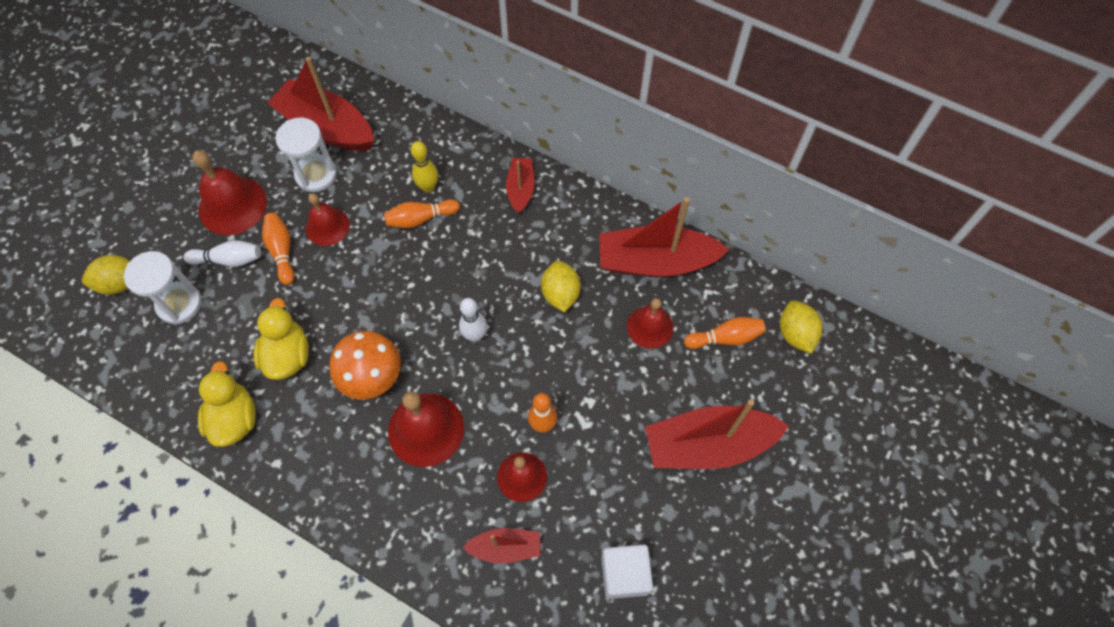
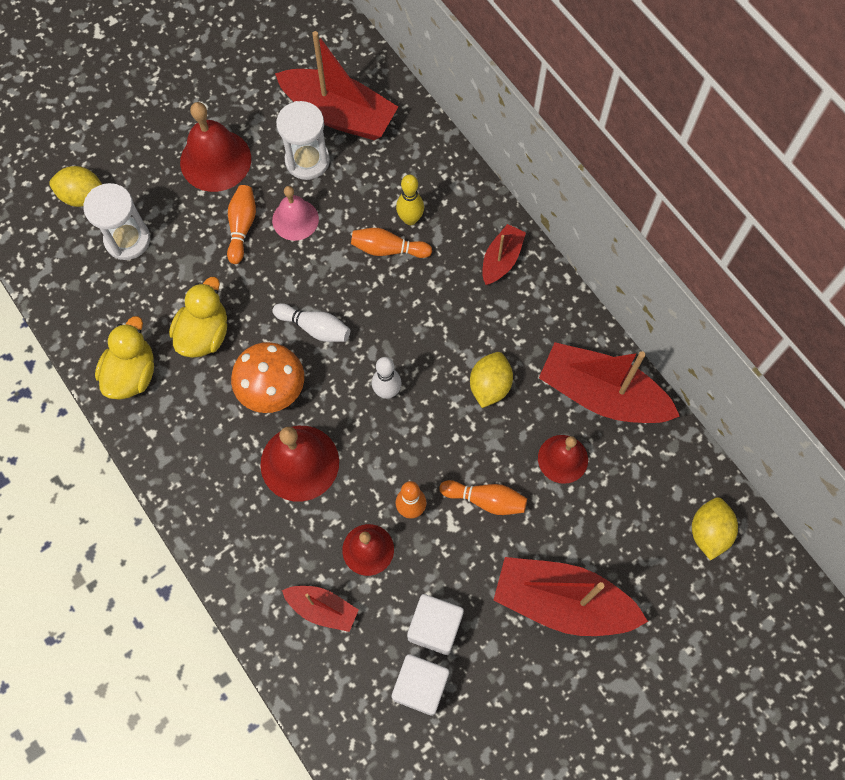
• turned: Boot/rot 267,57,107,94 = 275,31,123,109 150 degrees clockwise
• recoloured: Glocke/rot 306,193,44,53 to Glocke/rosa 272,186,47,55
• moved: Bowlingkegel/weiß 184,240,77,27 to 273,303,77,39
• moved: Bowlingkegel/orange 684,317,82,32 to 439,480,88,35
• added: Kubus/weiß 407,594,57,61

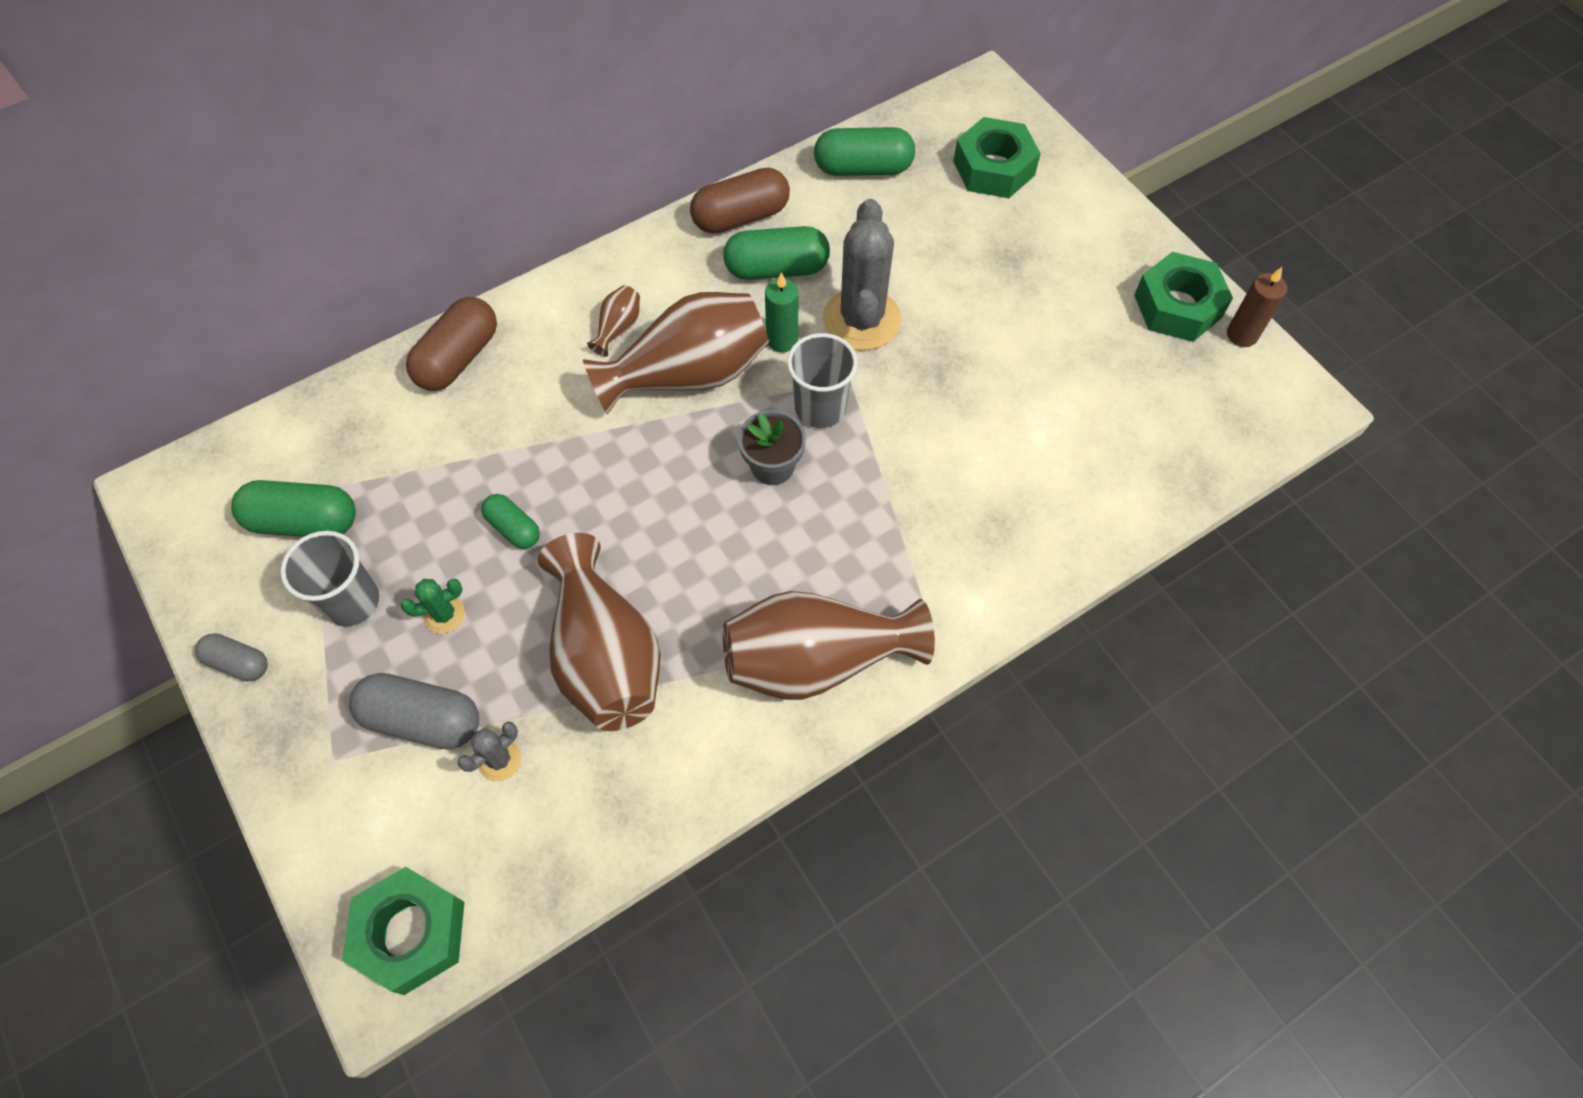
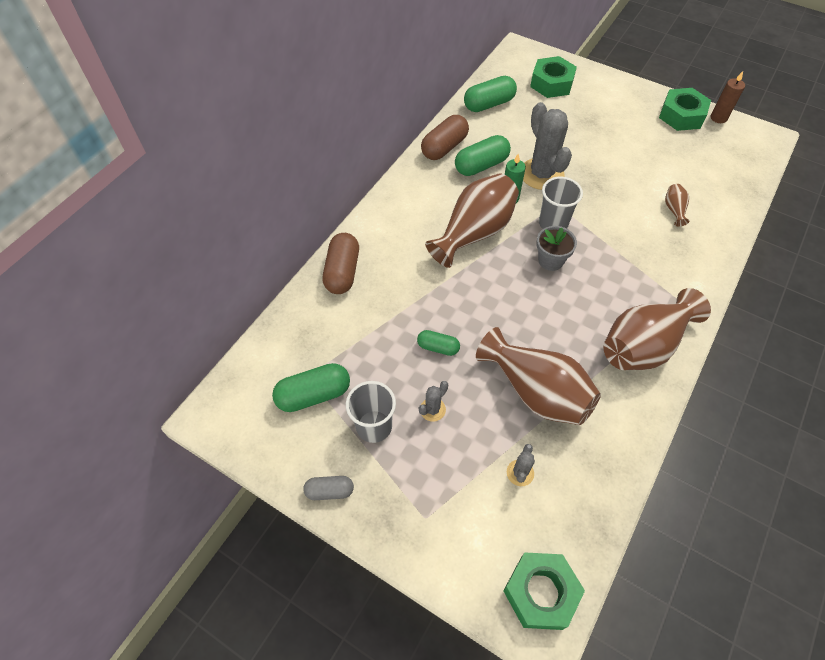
• moved: Vase/braun 587,285,53,72 to 665,184,24,42
• recoloured: Kaktus/grün 401,579,64,54 to Kaktus/grau 419,381,29,41
• removed: Kapsel/grau 349,673,130,77

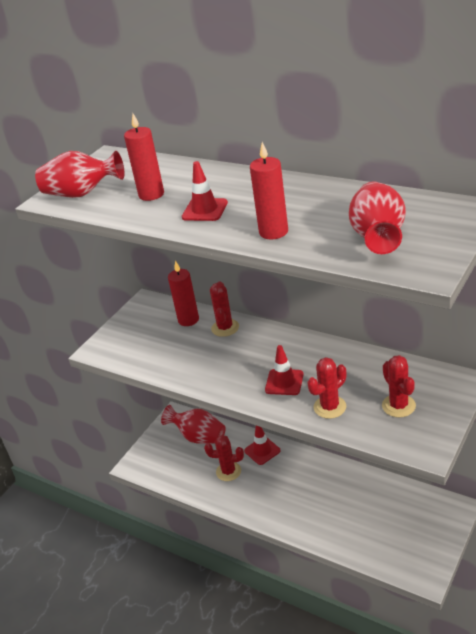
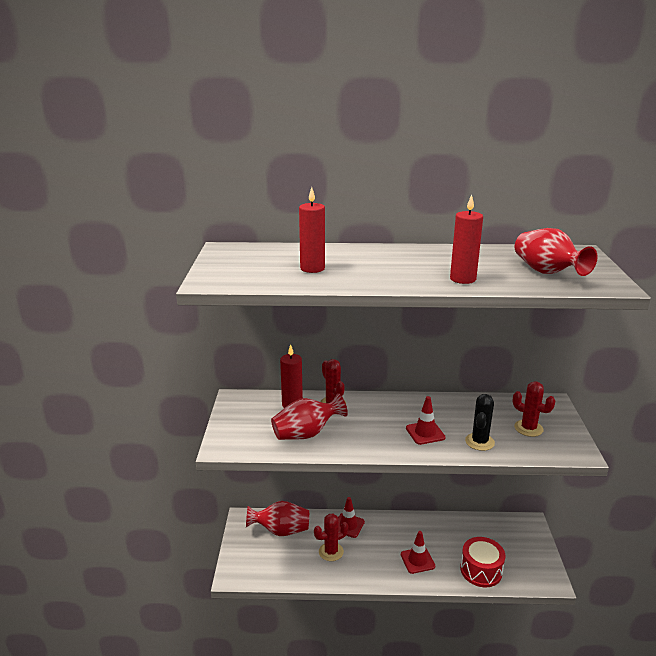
• moved: Vase/rot 35,151,90,47 to 271,393,77,47
• moved: Leitkegel/rot 182,161,46,60 to 401,531,34,43
• recoloured: Kaktus/rot 307,357,39,62 to Kaktus/schwarz 465,394,30,57
• added: Trommel/rot 460,537,46,50

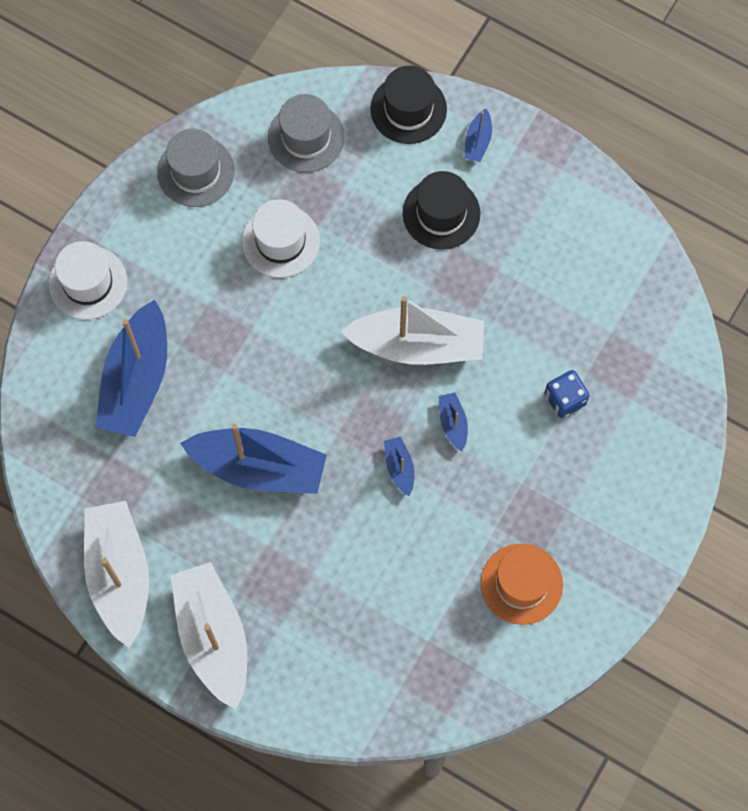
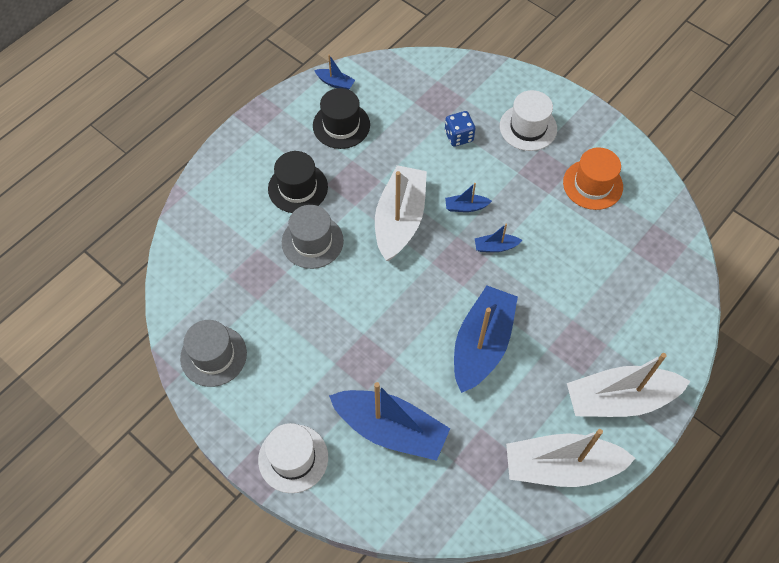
• moved: Hut/schwarz 370,66,77,78 to 313,88,57,61
• moved: Hut/grau 268,94,77,79 to 282,205,62,64
• moved: Boot/blau 464,109,28,53 to 314,54,41,36
• moved: Hut/weiß 242,199,78,79 to 500,90,57,61

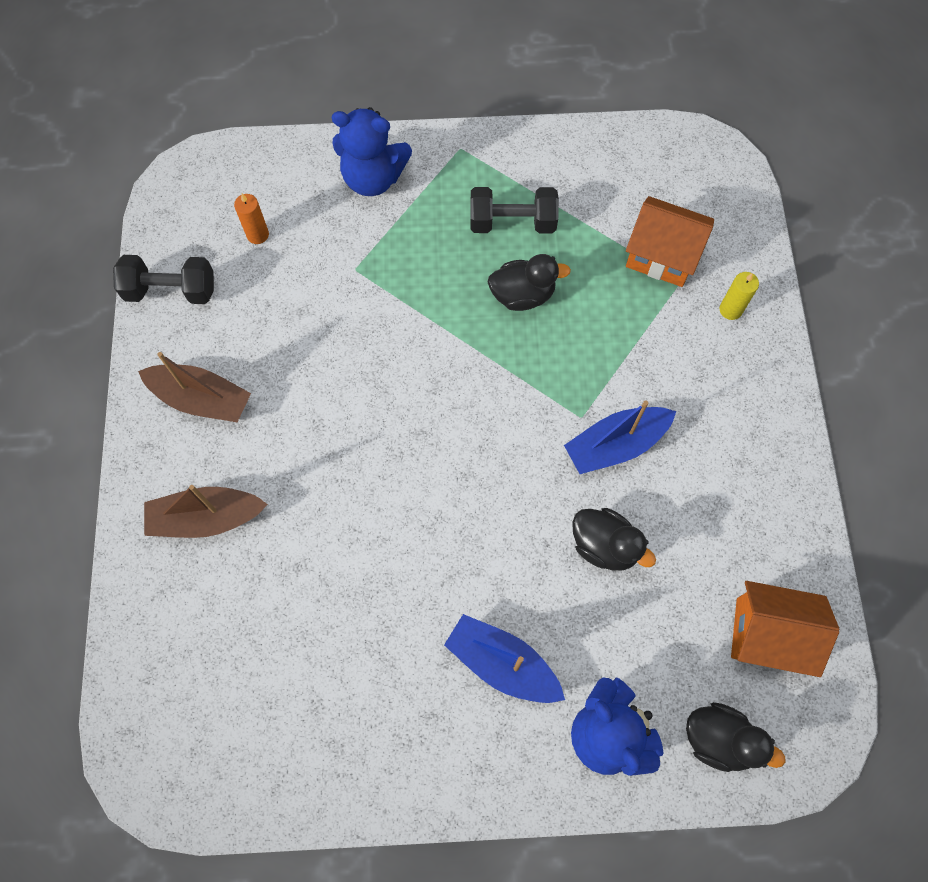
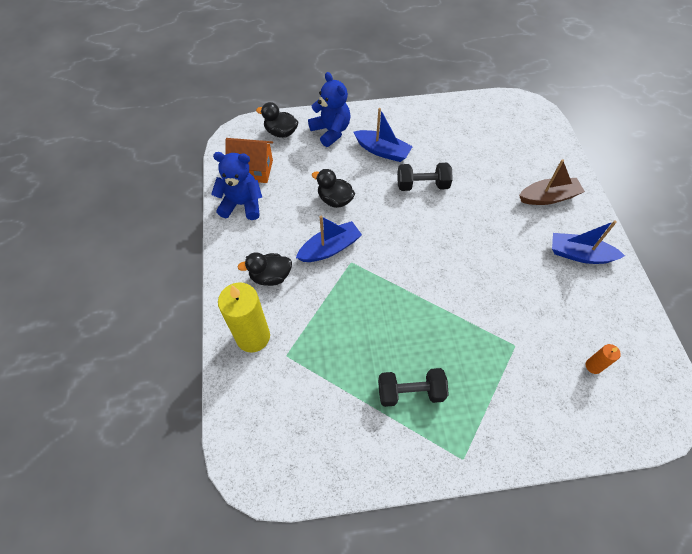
• moved: Teddybär/blau 332,107,80,89 to 211,152,51,68
• removed: Haus/orange 626,196,88,91
• moved: Ente/schwarz 488,254,83,57 to 237,252,55,34
• moved: Hantel/schwarz 113,255,101,49 to 397,163,56,28
• resized: Kerze/gelb 720,272,39,48 = 218,282,52,71 x2.16
• recoloured: Boot/braun 138,352,113,70 to Boot/blau 552,220,73,44

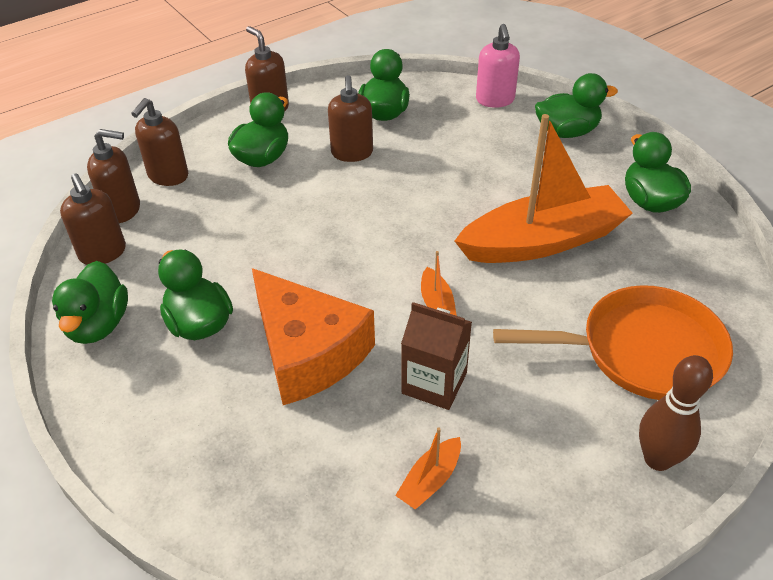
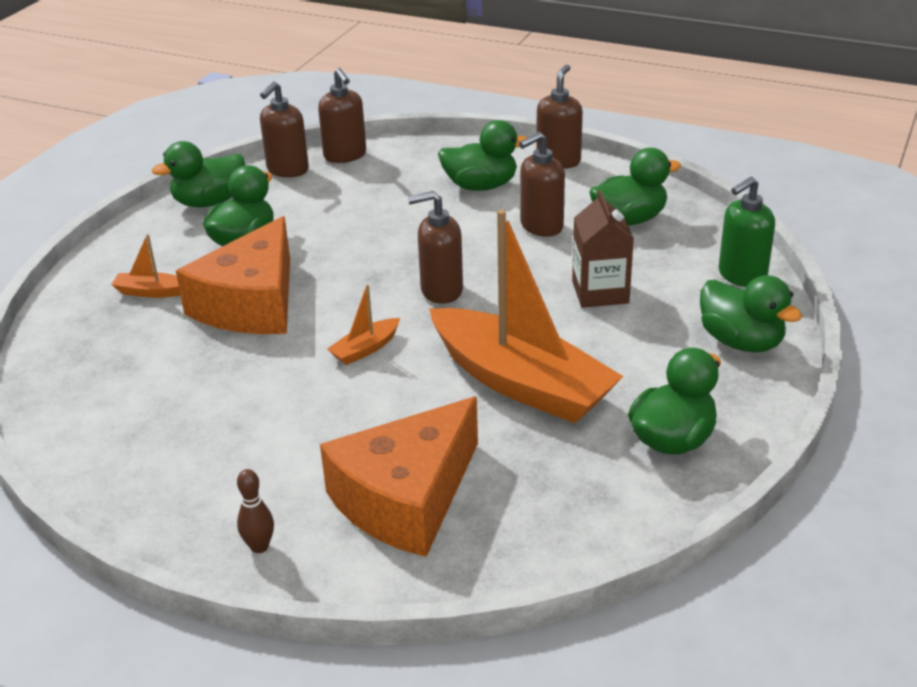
• recoloured: Seifenspender/rosa 476,24,44,84 to Seifenspender/grün 719,177,56,110
• moved: Seifenspender/braun 131,98,57,88 to 408,191,55,113
• replaced: Pfanne/orange 493,285,240,115 to Käse/orange 320,397,158,160
• moved: Getränkekarton/braun 401,302,71,108 to 572,190,62,118
• resized: Bowlingkegel/braun 639,355,74,116 = 237,469,37,84 x0.57
• moved: Boot/orange 395,427,66,83 to 111,234,69,64

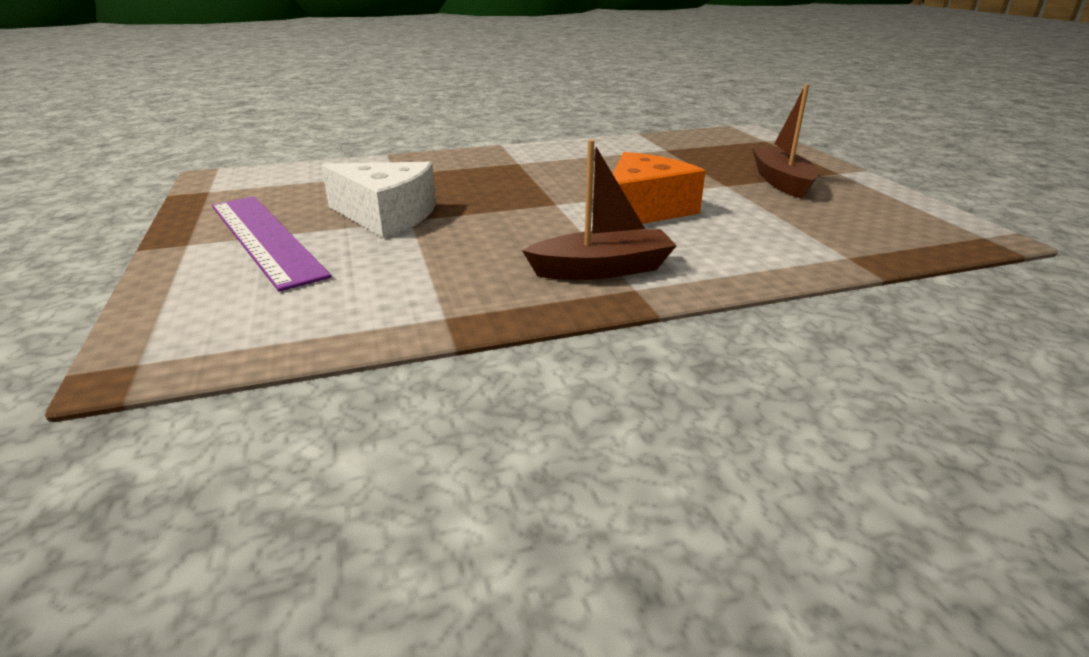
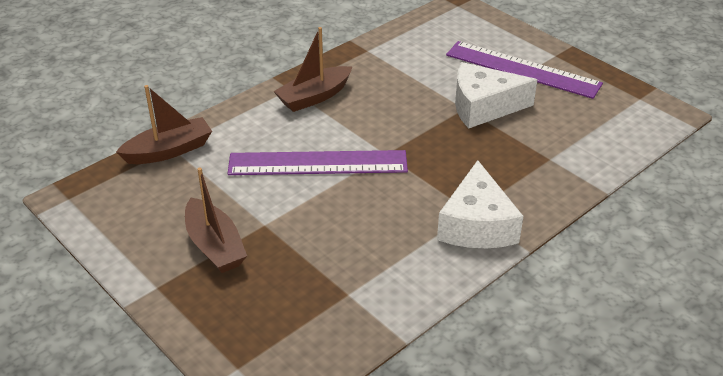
• replaced: Käse/orange 613,152,92,72 to Lineal/lila 228,150,180,25
• added: Boot/braun 116,85,96,79
• added: Käse/weiß 437,160,86,88

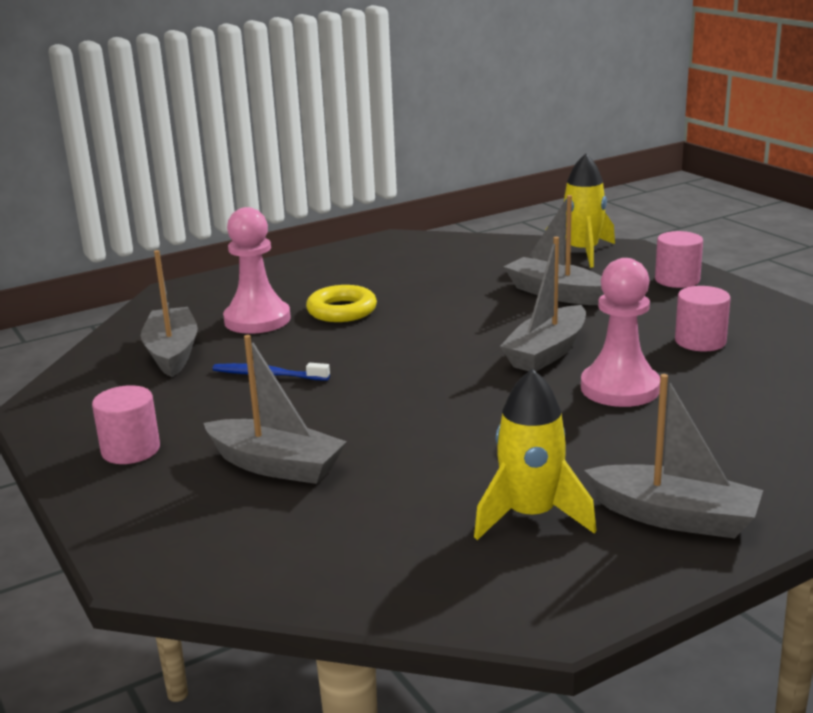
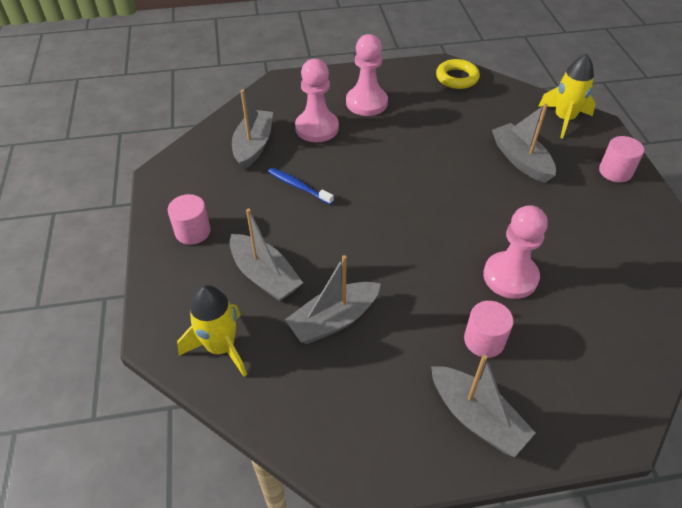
• moved: Boot/grau 500,237,86,134 to 285,255,96,89
• moved: Ring/gelb 306,285,71,37 to 436,59,44,30
• moved: Vollzylinder/rosa 675,286,56,65 to 464,301,50,57
• moved: Rakete/gelb 474,369,123,171 to 177,285,70,92
• added: Bauer/rosa 346,34,42,82

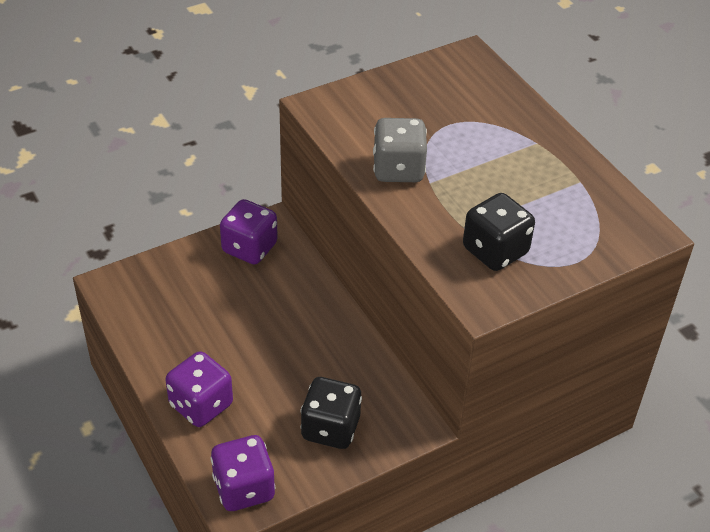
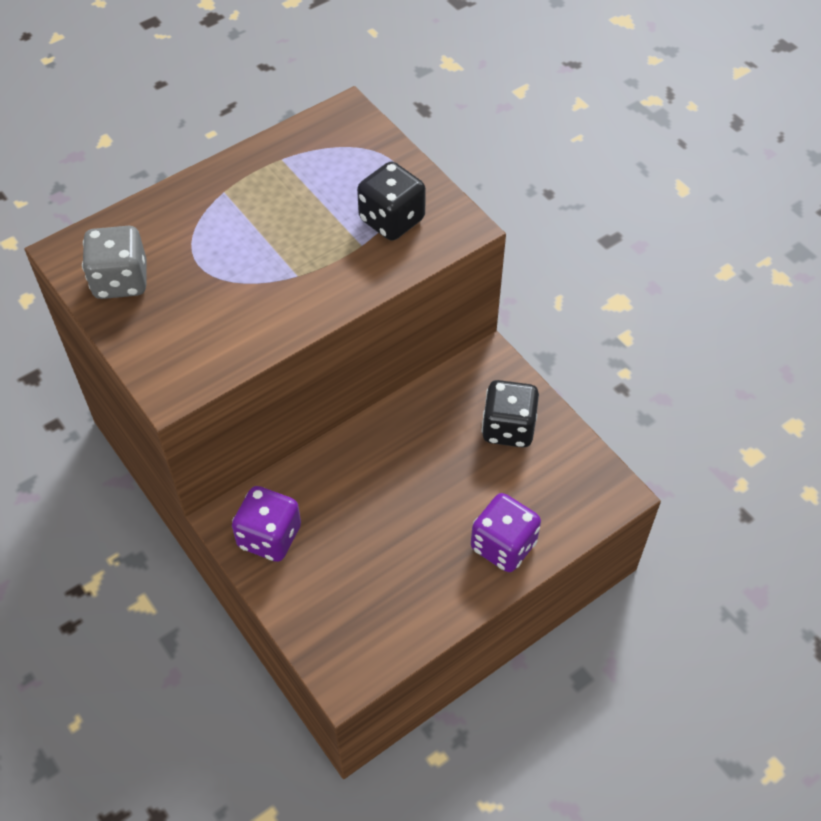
• moved: Spielwürfel/grau 373,118,54,64 to 82,226,64,73
• removed: Spielwürfel/lila 210,435,66,76

